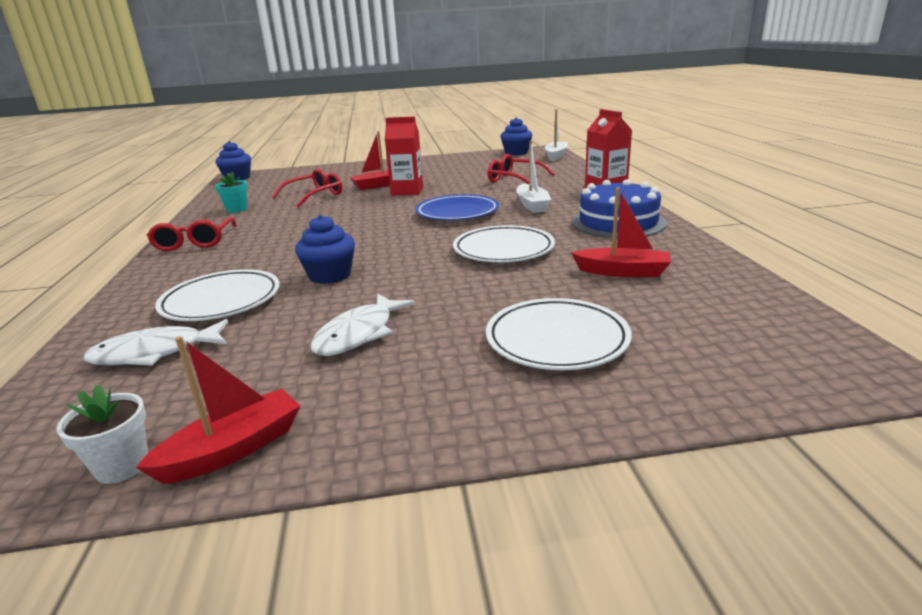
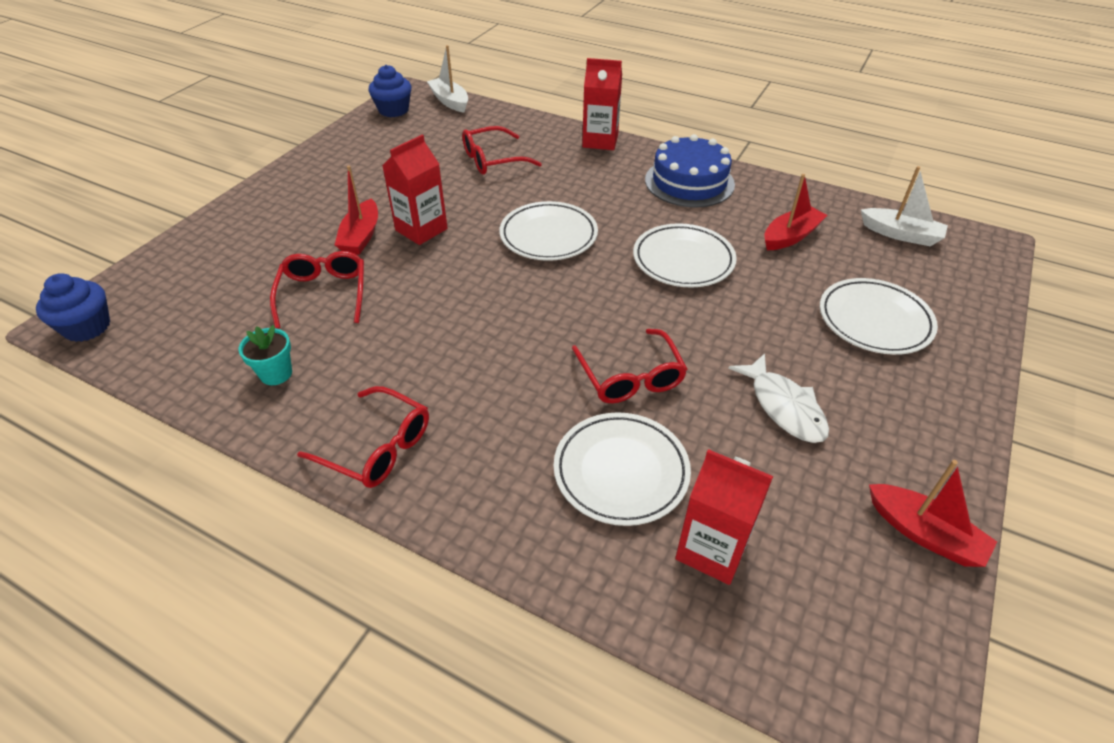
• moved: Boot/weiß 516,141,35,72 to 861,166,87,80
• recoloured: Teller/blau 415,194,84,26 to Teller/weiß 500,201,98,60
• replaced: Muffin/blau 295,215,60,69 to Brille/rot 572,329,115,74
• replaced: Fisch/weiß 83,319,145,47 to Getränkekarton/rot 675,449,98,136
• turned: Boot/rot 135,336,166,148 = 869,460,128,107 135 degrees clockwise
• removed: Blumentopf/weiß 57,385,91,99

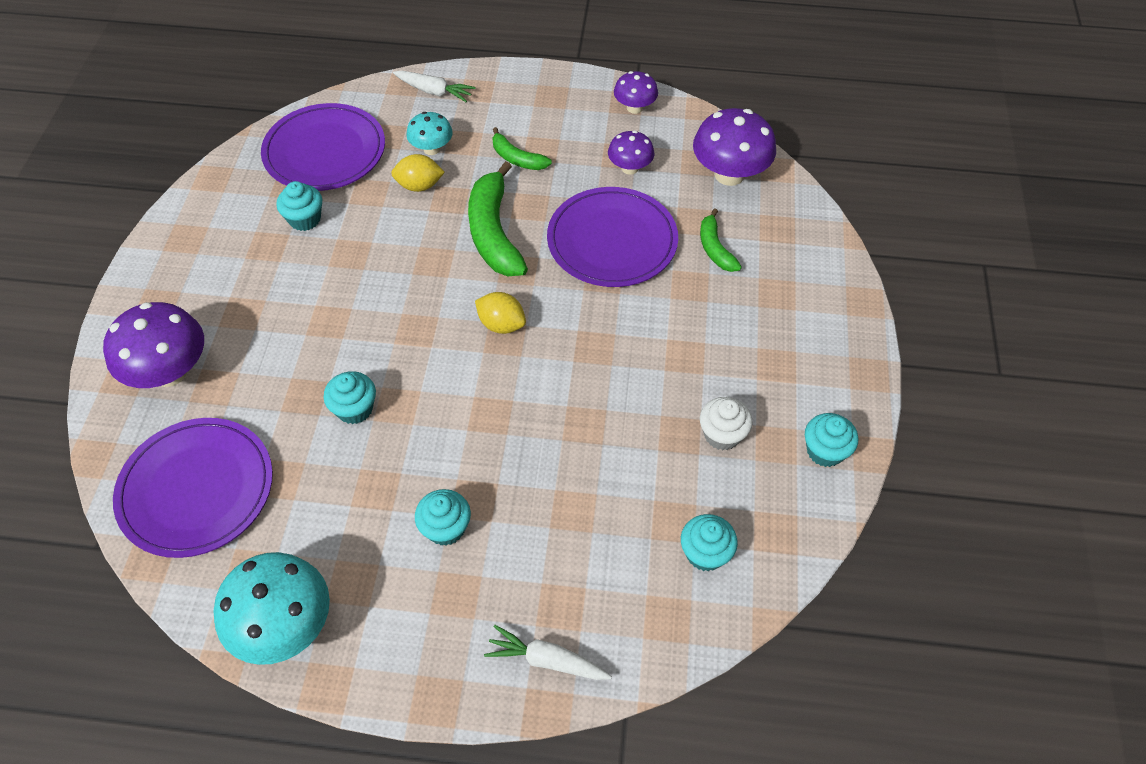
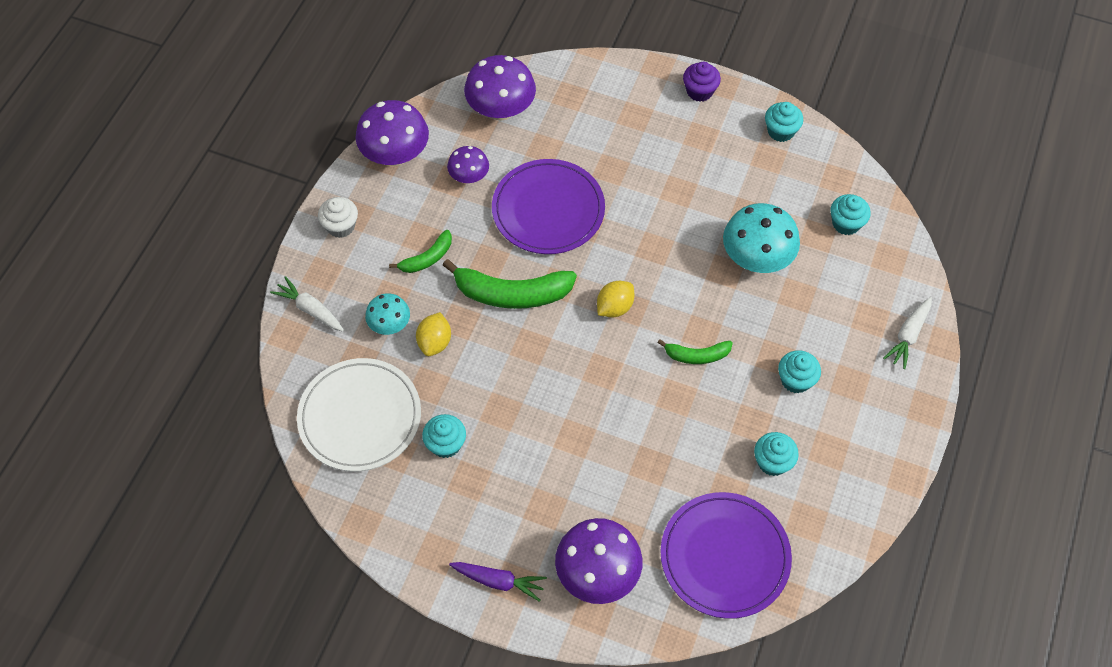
• turned: Karotte/weiß 393,71,83,31 = 270,276,74,56 90 degrees counterclockwise
• resized: Pilz/lila 614,71,44,43 = 356,100,73,66 x1.75
• recoloured: Teller/lila 261,103,124,88 to Teller/weiß 297,358,124,114
• moved: Banane/grün 700,208,42,64 to 657,339,76,25
• moved: Muffin/türkis 323,371,53,53 to 754,432,45,44
• moved: Muffin/weiß 700,397,53,53 to 318,197,40,41
• moved: Pilz/türkis 214,552,116,113 to 723,203,77,70
• added: Muffin/lila 683,62,38,40
• added: Karotte/lila 449,562,98,40

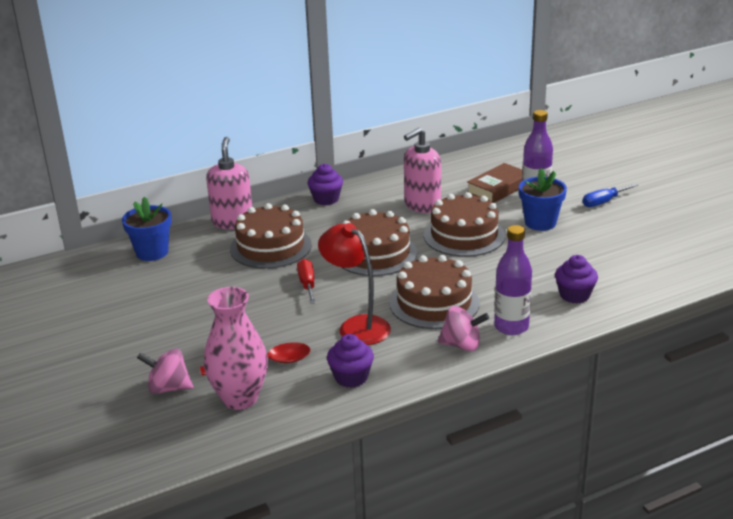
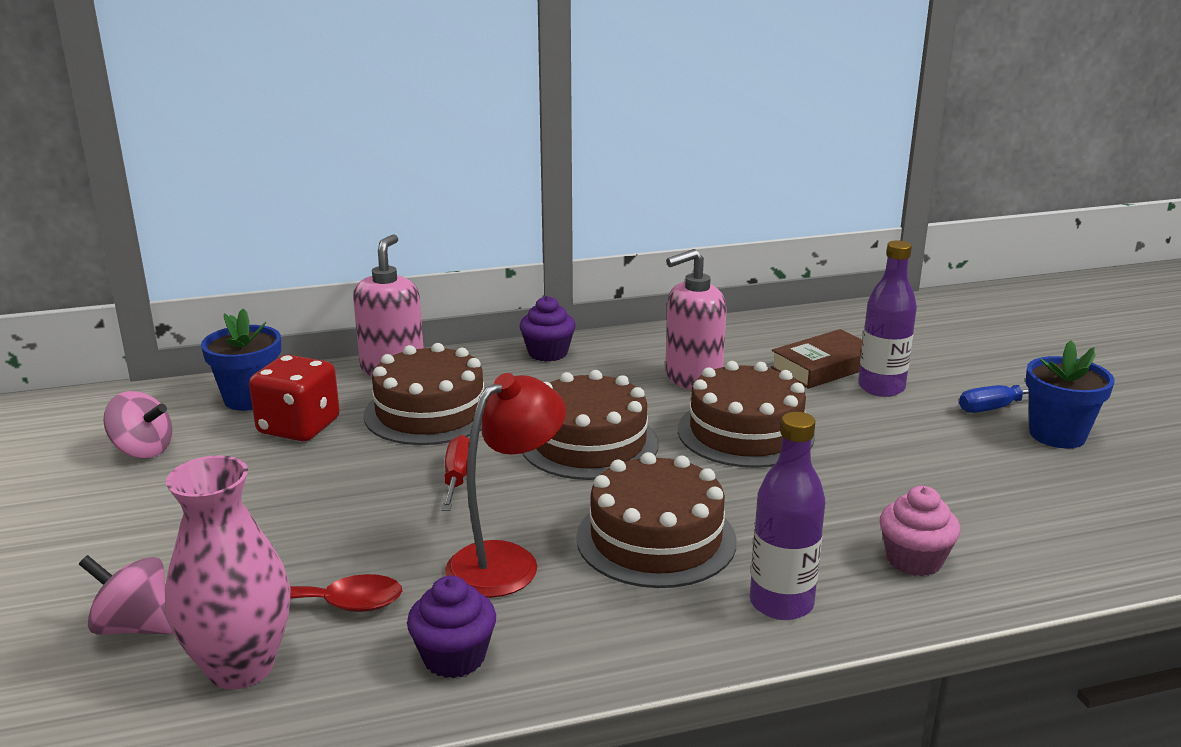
• moved: Blumentopf/blau 519,168,48,63 to 1026,340,89,108
• turned: Lampe/rot 318,223,73,122 = 445,373,121,225 75 degrees clockwise
• recoloured: Muffin/lila 555,255,43,49 to Muffin/rosa 880,486,80,90
• moved: Kreisel/rosa 438,306,51,45 to 103,391,69,67
• added: Spielwürfel/rot 249,355,91,86

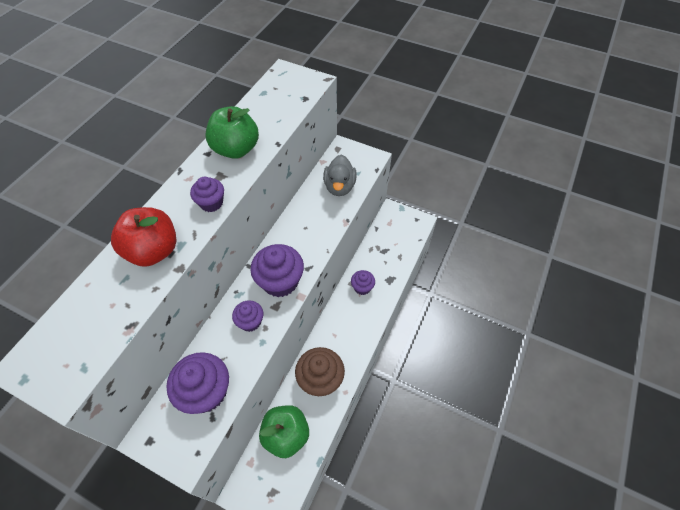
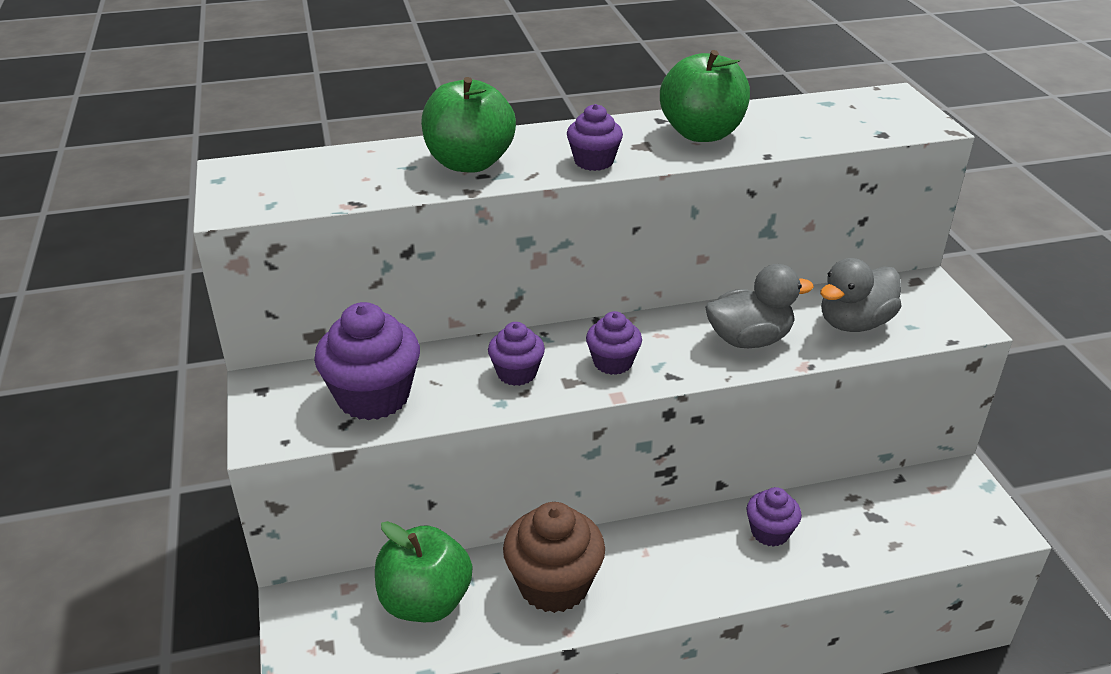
• recoloured: Apfel/rot 111,207,66,60 to Apfel/grün 421,77,95,96
• resized: Muffin/lila 250,244,54,53 = 586,311,56,64 x0.57
• added: Ente/grau 705,264,109,84

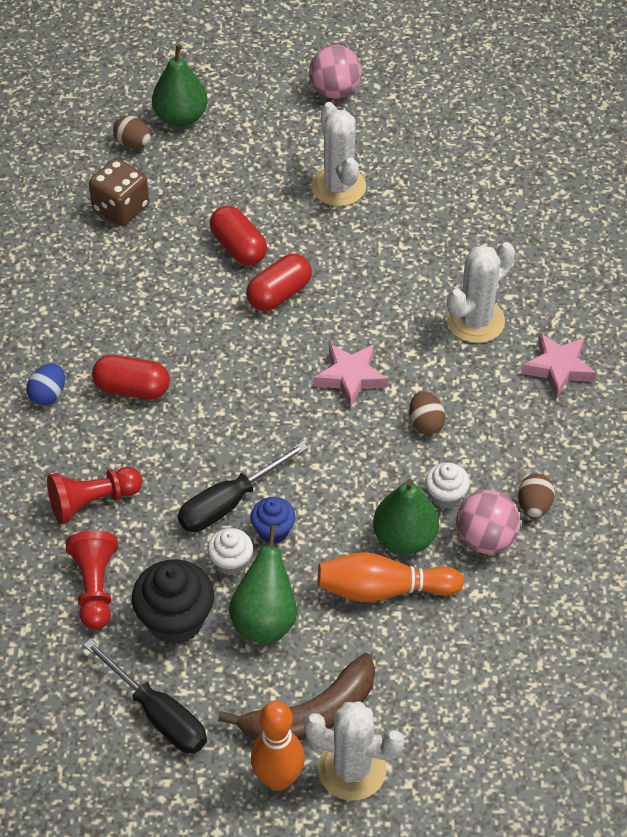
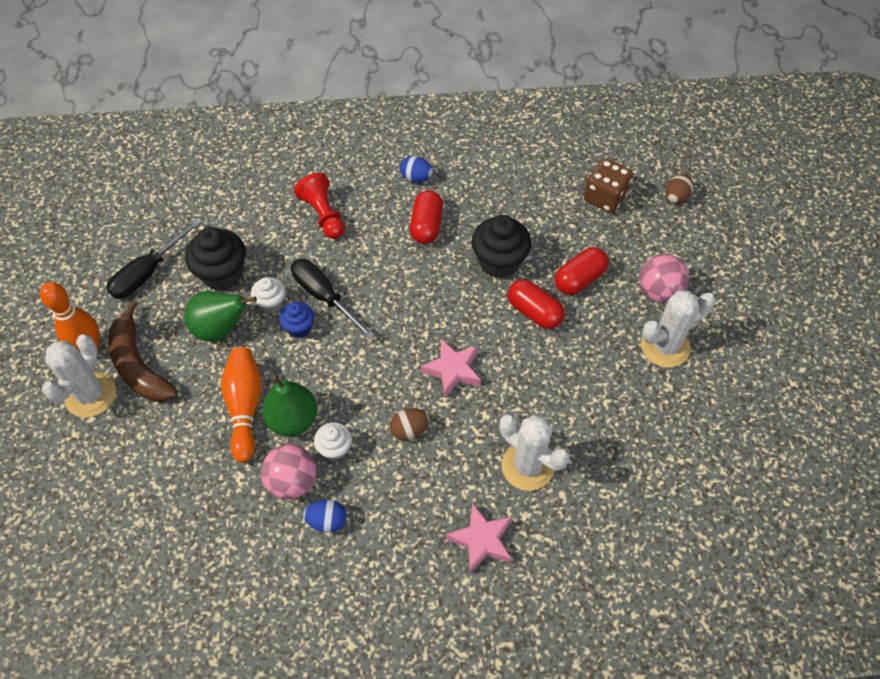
• removed: Birne/grün 152,44,56,83
• moved: Ball/rosa 309,45,53,54 to 639,254,50,49
• recoloured: Ei/braun 518,474,37,44 to Ei/blau 303,500,44,33
• removed: Bauer/rot 66,531,52,99
• added: Muffin/schwarz 472,215,59,64

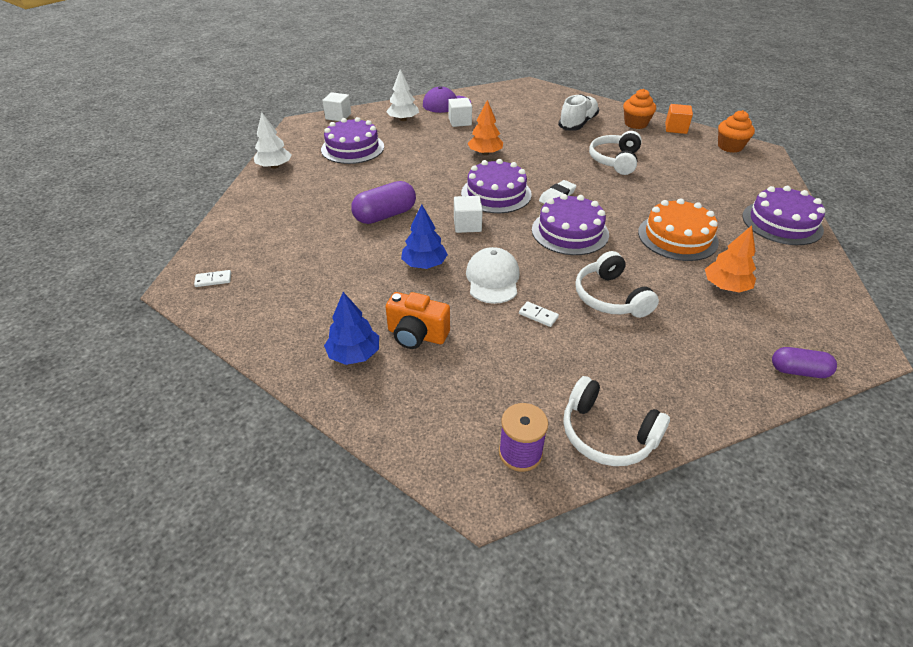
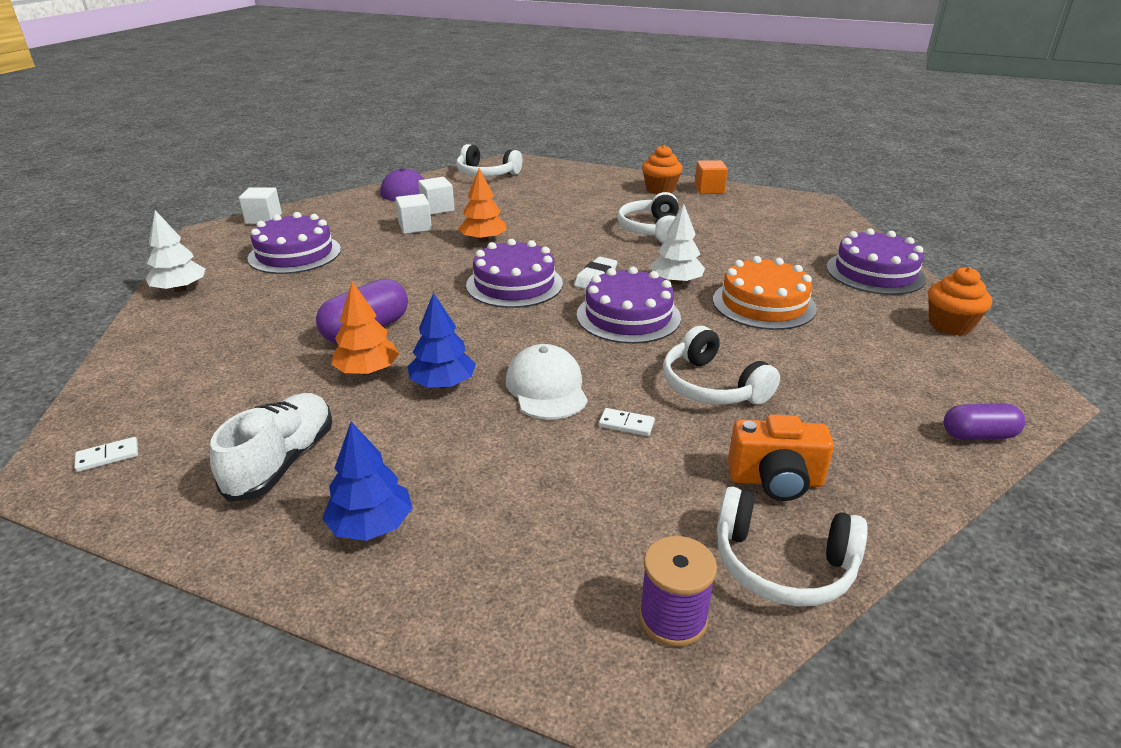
• moved: Baum/weiß 386,69,33,52 to 651,204,54,81
• moved: Schuh/weiß 558,94,41,37 to 210,393,122,109
• moved: Muffin/orange 718,110,37,43 to 928,267,64,68
• moved: Kubus/weiß 454,196,29,37 to 396,194,36,40
• moved: Baum/orange 705,225,51,68 to 331,282,68,93
• moved: Kamera/orange 386,292,64,57 to 728,414,106,87
• added: Kopfhörer/weiß 456,144,66,33

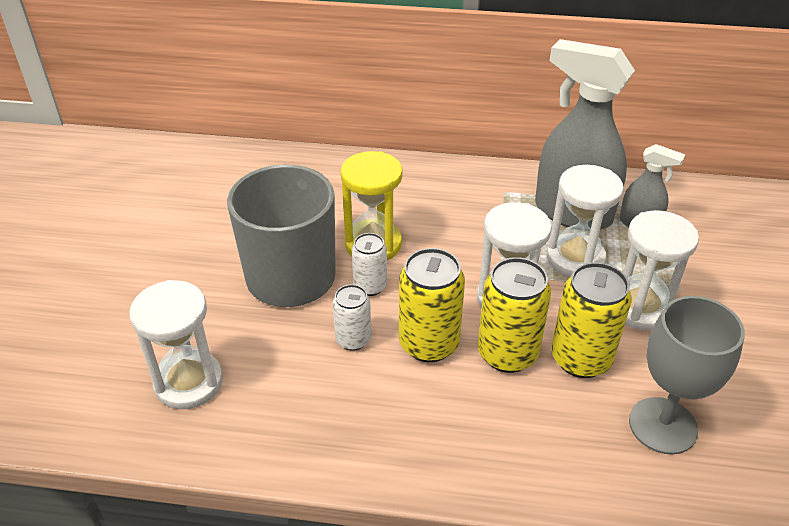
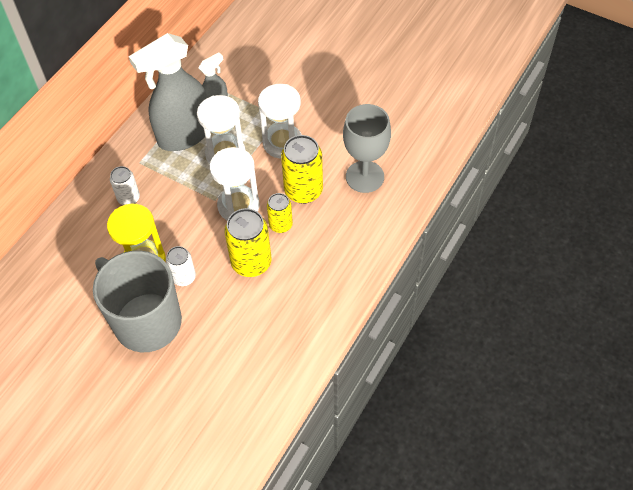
• resized: Dose/gelb 478,257,73,116 = 267,193,26,40 x0.60
• removed: Sanduhr/weiß 129,280,94,129
• moved: Dose/weiß 333,284,38,67 to 110,166,30,39

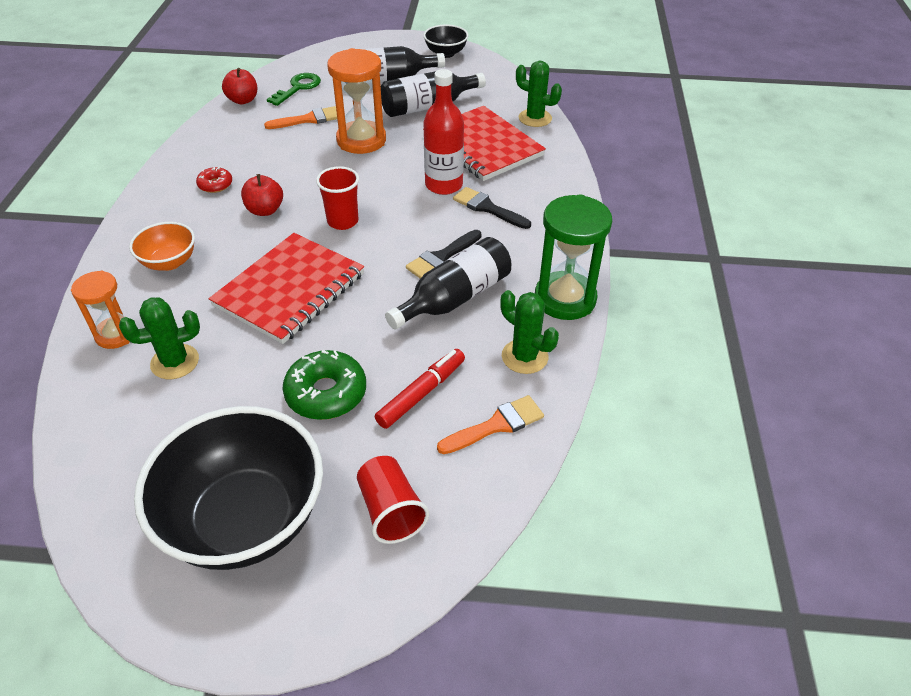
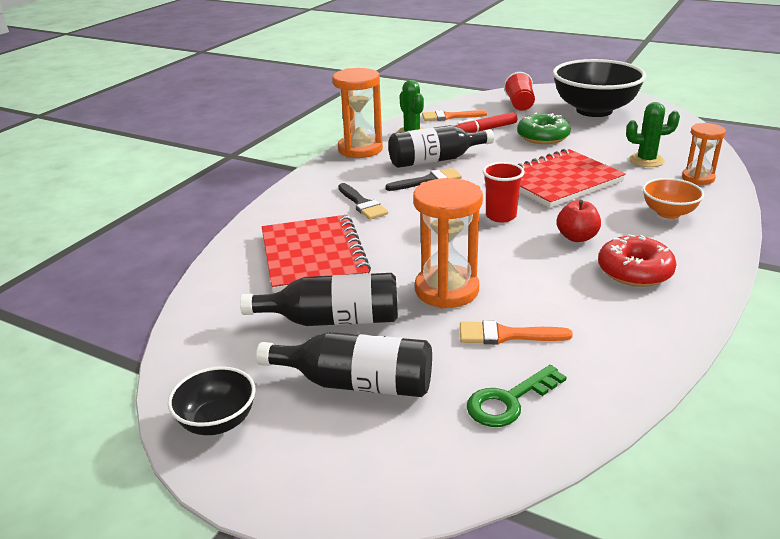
• removed: Kaktus/grün 516,61,46,66
• removed: Apfel/rot 222,68,35,36
• removed: Flasche/rot 424,69,40,126
• resized: Donut/rot 196,167,36,26 = 598,234,79,53 x1.79
• recoloured: Sanduhr/grün 535,194,77,126 to Sanduhr/orange 332,68,51,90

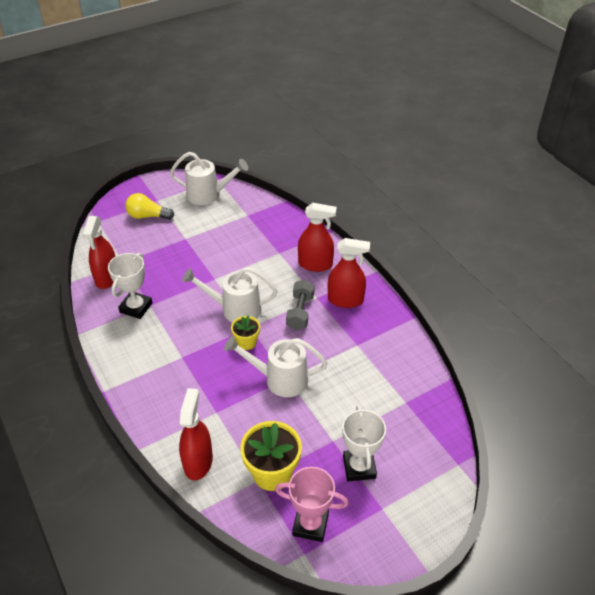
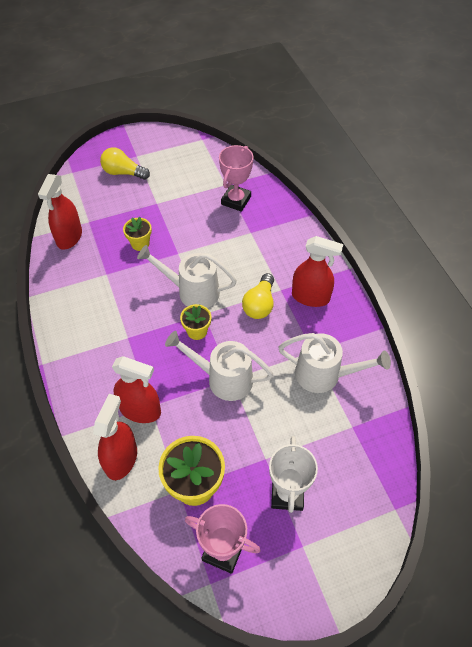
• moved: Gießkanne/weiß 170,152,78,53 to 278,333,113,60
• moved: Sprühflasche/rot 298,203,39,69 to 112,356,49,67
• removed: Pokal/weiß 108,253,44,66
• replaced: Hantel/grau 286,279,29,51 to Glühbirne/gelb 242,273,32,46
• added: Pokal/rosa 219,145,35,67
• added: Blumentopf/gelb 123,217,29,34

